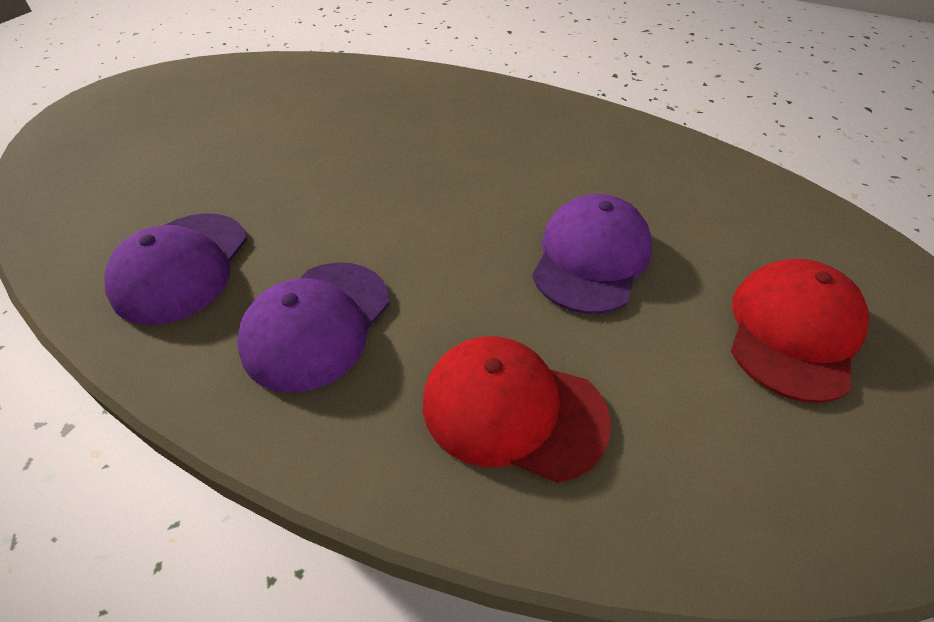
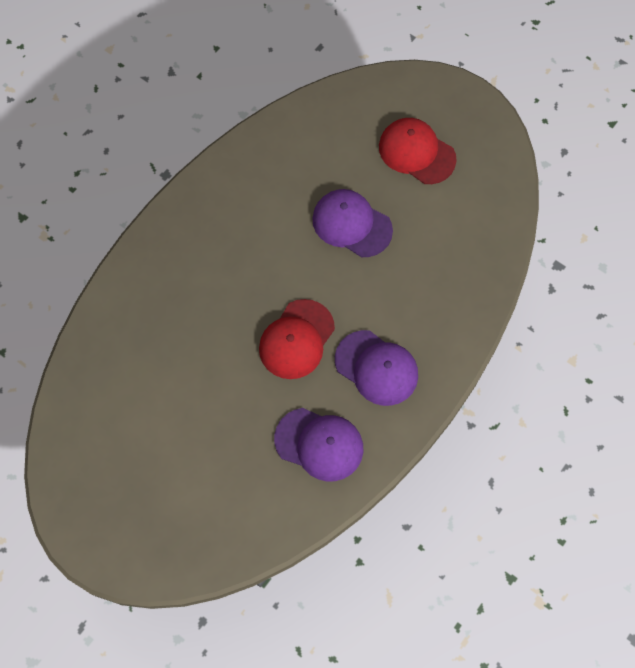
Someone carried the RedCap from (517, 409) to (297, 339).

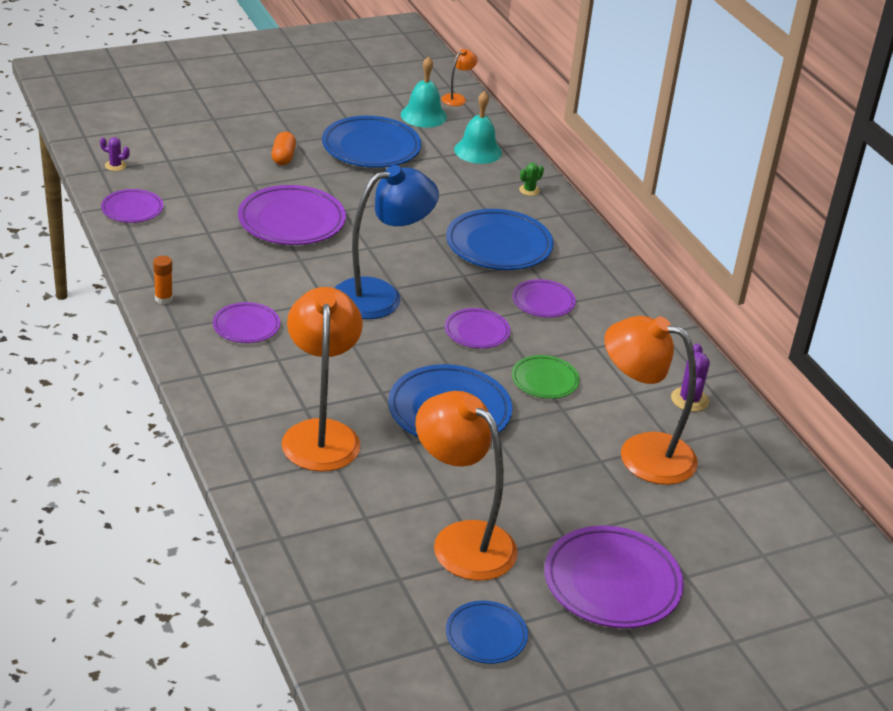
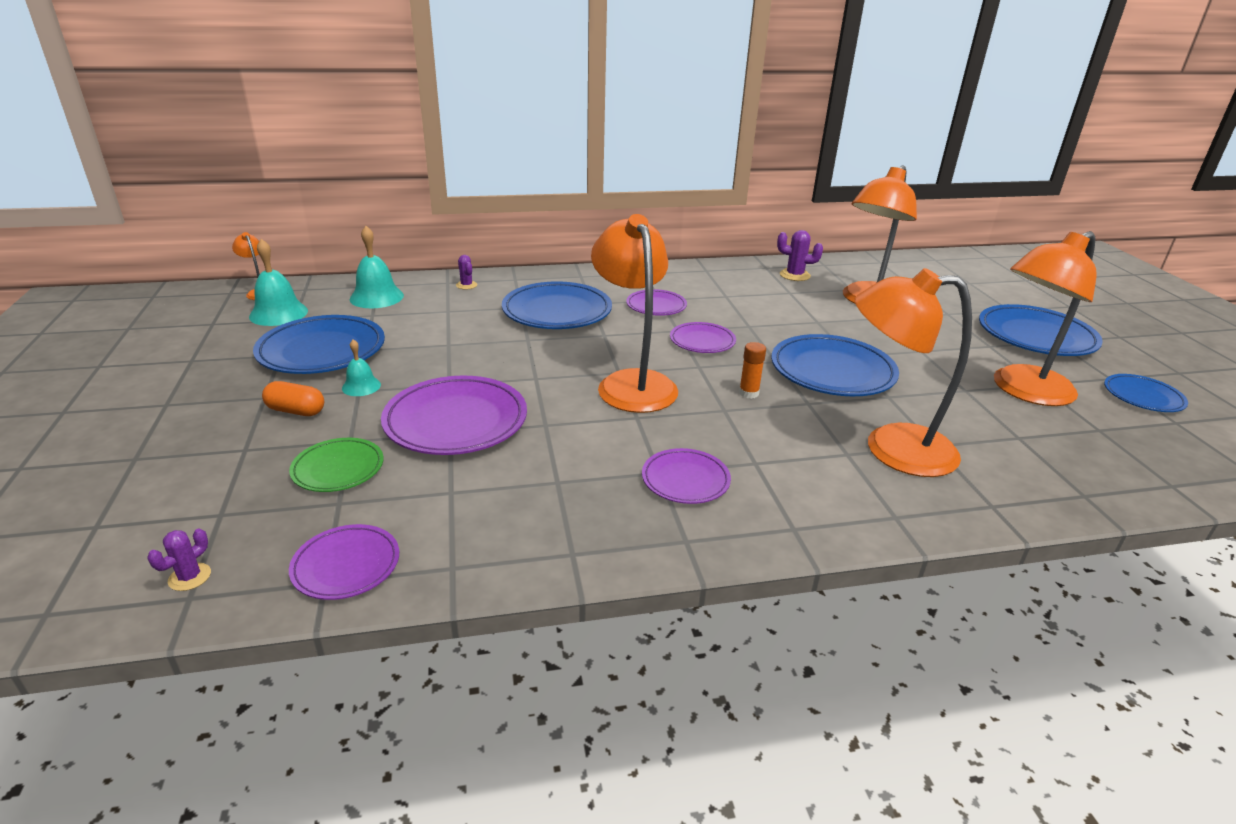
Someone carried the OrangeGlueStick from (163, 280) to (752, 370).
Someone repainted the BlueLamp at (387, 242), which became the OrangeLamp at (634, 313).
Someone carried the GreenPlate from (546, 377) to (336, 465).
Someone repainted the GreenCactus at (531, 179), which became the PurpleCactus at (466, 272).
Someone repainted the PurplePlate at (614, 577), which became the BluePlate at (1041, 330).
Someone put down the TurquoiseBell at (361, 367).

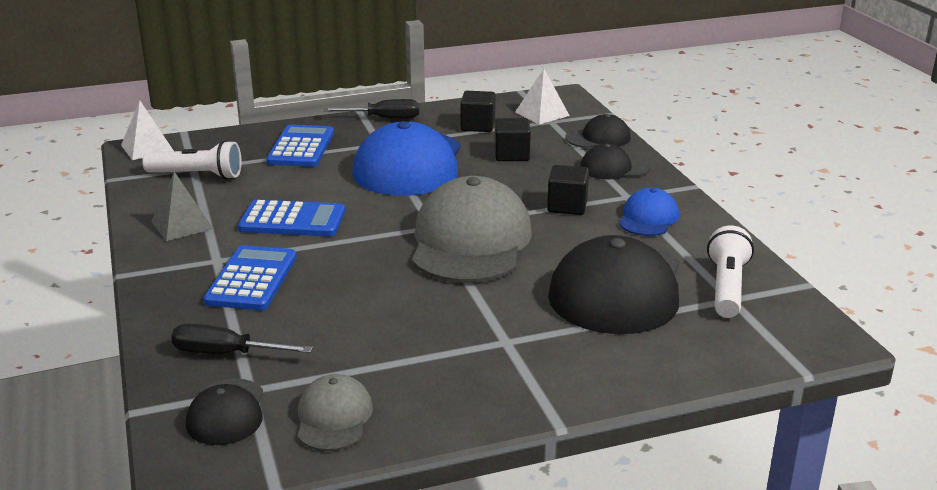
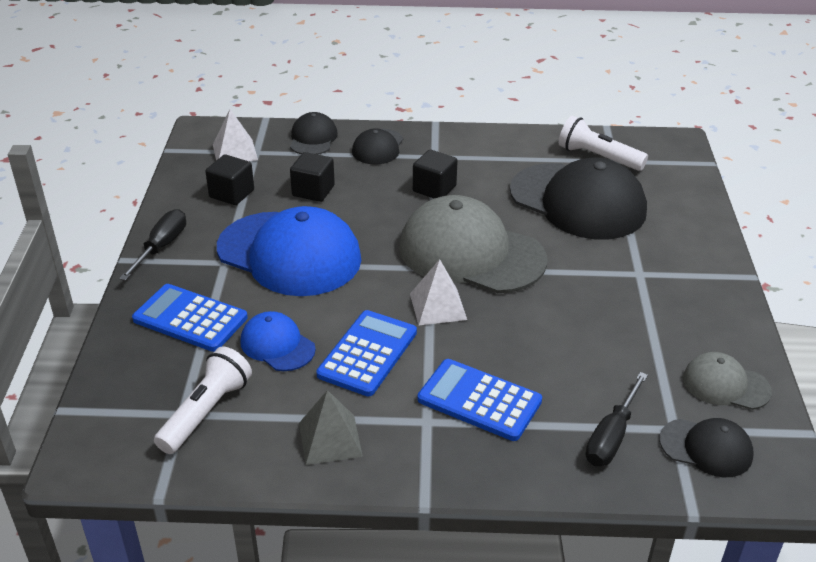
Someone carried the WhitePyramid from (147, 130) to (438, 292).
Someone carried the BlueCap from (649, 212) to (278, 341).

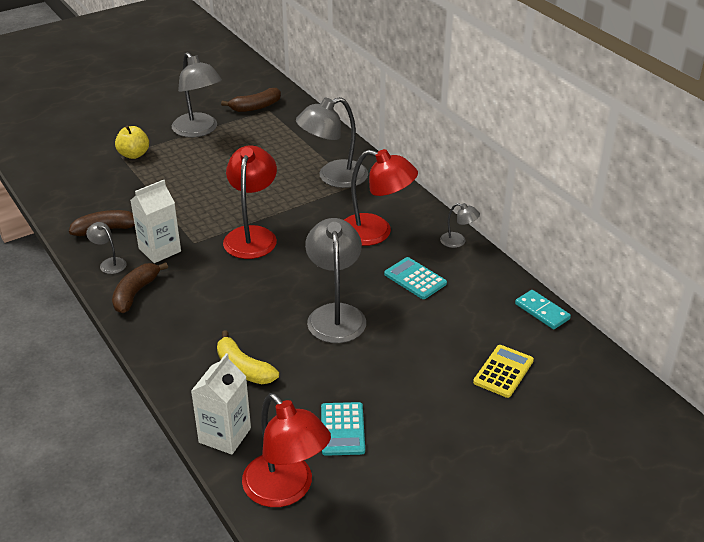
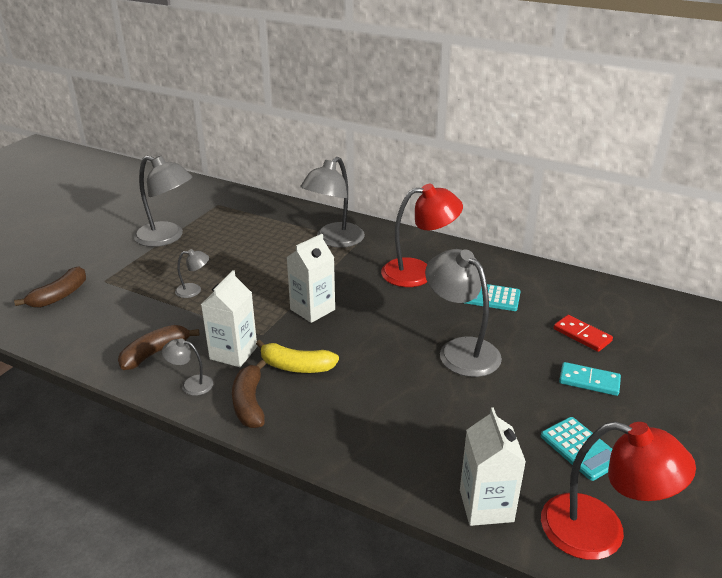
Someone took away the YellowApple at (132, 142).
Someone carried the YellowBanana from (248, 357) to (297, 356).
Someone carried the BrownBanana from (251, 100) to (50, 287).
Someone swapped the RedLamp at (250, 202) for the WhiteCarton at (310, 278).
Someone carried the GreyLamp from (460, 225) to (192, 273).
Someone took away the YellowCalculator at (503, 371).
Someone carried the TurquoiseDomino from (543, 309) to (590, 379).
Someone put down the RedDomino at (583, 333).

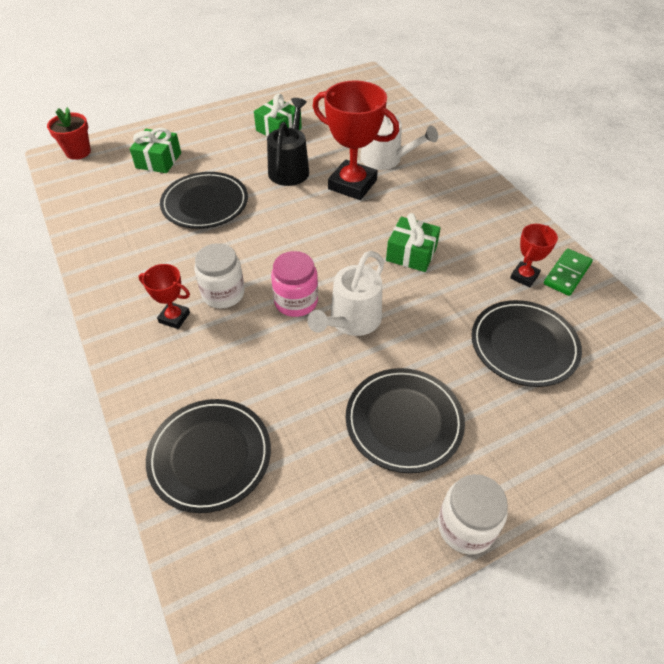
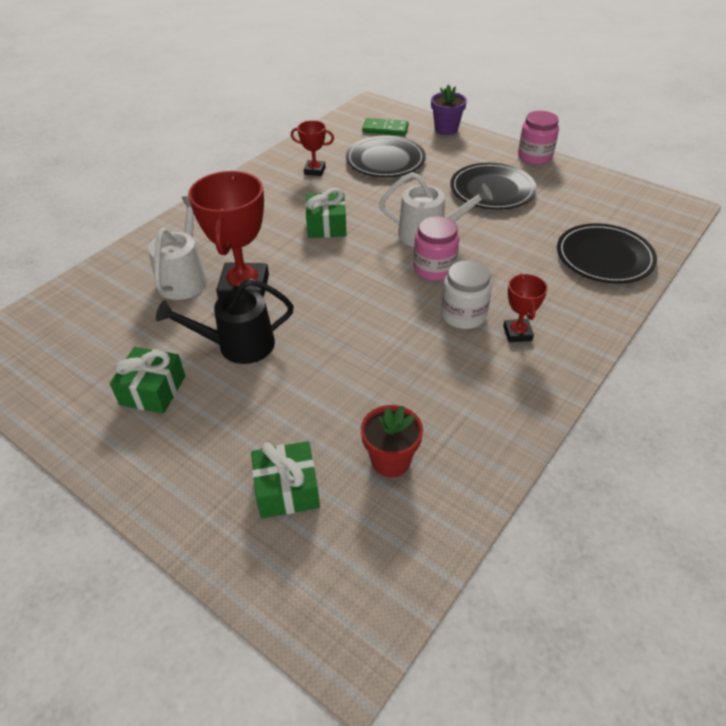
Someone carried the RedFlowerPot from (69, 133) to (392, 441).
Someone took away the BlackPlate at (204, 200).
Someone repainted the WhiteJar at (473, 514), which became the PinkJar at (538, 138).
Someone carried the GreenDomino from (568, 272) to (385, 127).
Someone put down the PurpleFlowerPot at (449, 110).

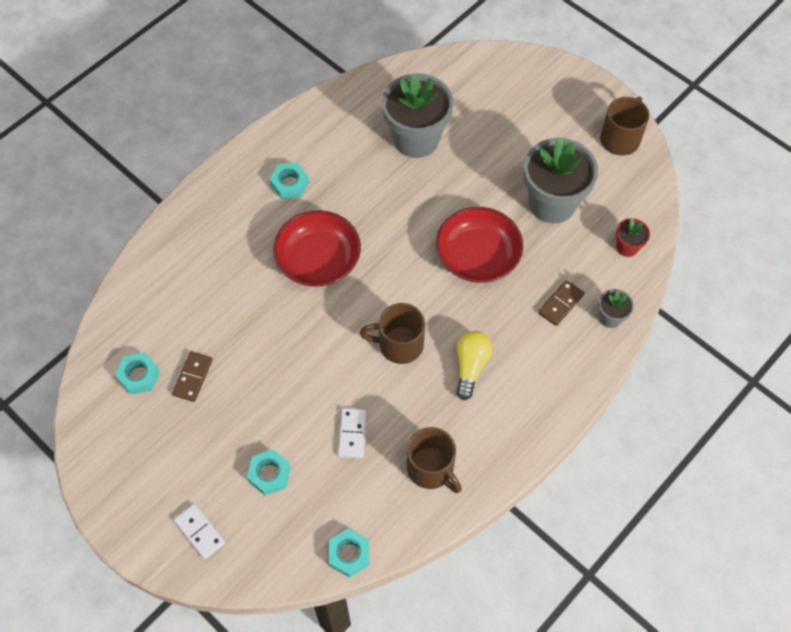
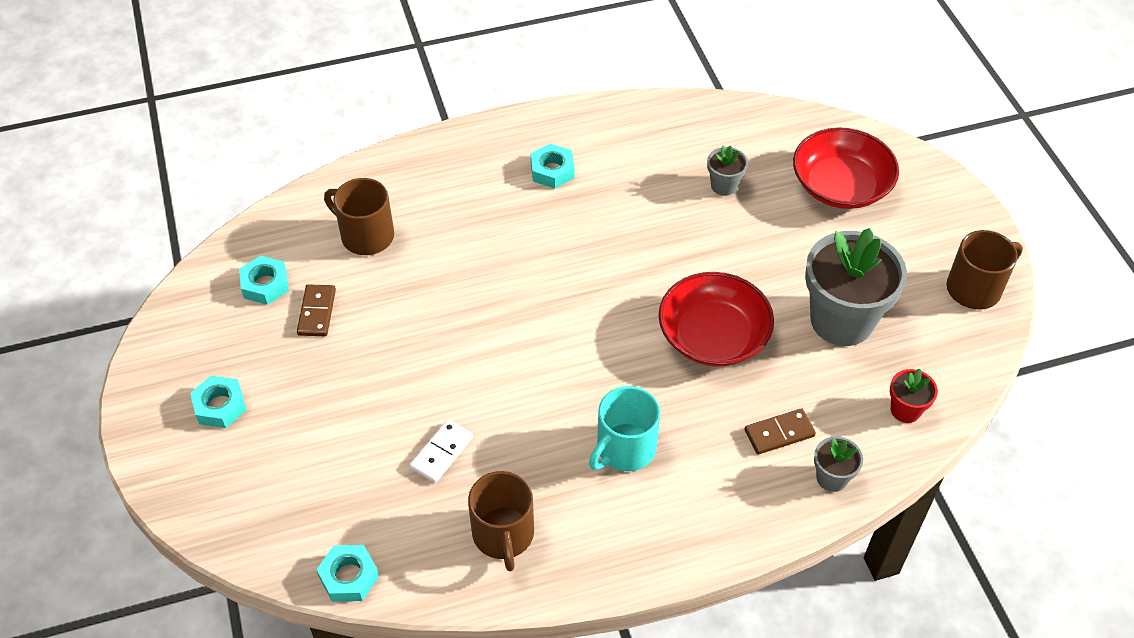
Someone rotated the BrownDomino at (192, 377) by 45 degrees counterclockwise.
Someone took away the WhiteDomino at (199, 531).
Someone carried the TurquoiseNut from (269, 472) to (218, 402).
Someone carried the RedBowl from (317, 248) to (846, 168).
Someone carried the BrownMug from (392, 333) to (359, 216).
Someone scaled the GreyFlowerPot at (417, 115) by 0.46.
Someone swapped the YellowLightBulb at (474, 365) for the TurquoiseMug at (624, 428).

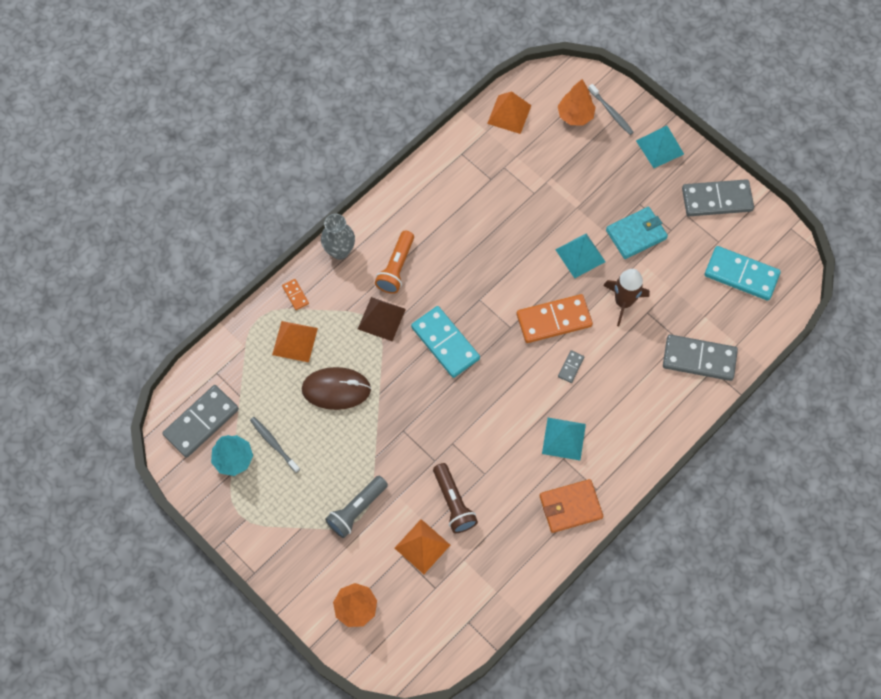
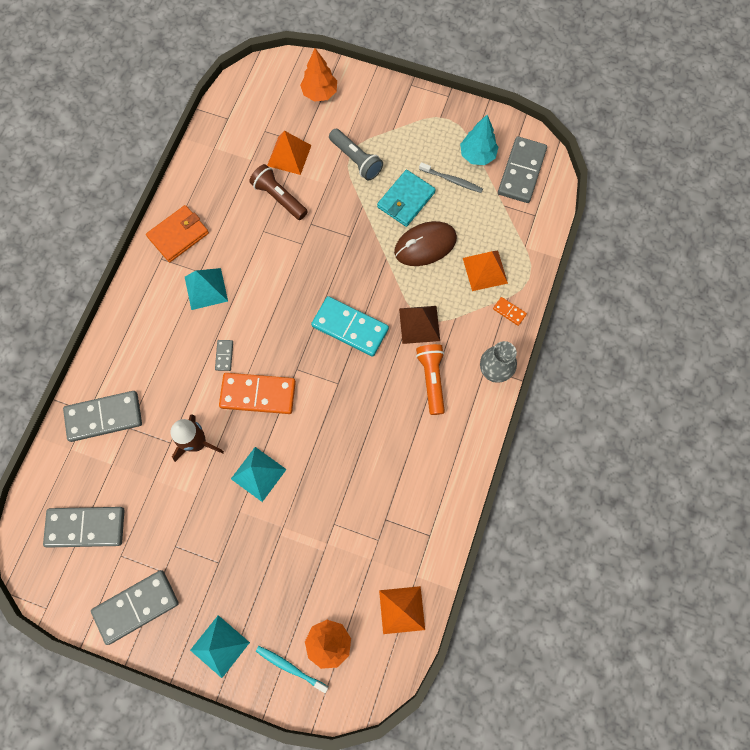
Someone rotated the GreyFlashlight at (356, 507) by 120 degrees clockwise.
Someone rotated the OrangeDomino at (555, 318) by 45 degrees clockwise.
Someone repainted the GreyToothbrush at (611, 109), which became the TurquoiseToothbrush at (292, 669).
Someone carried the TurquoiseWallet from (637, 233) to (406, 198).
Someone repainted the TurquoiseDomino at (743, 273), which became the GreyDomino at (84, 527).

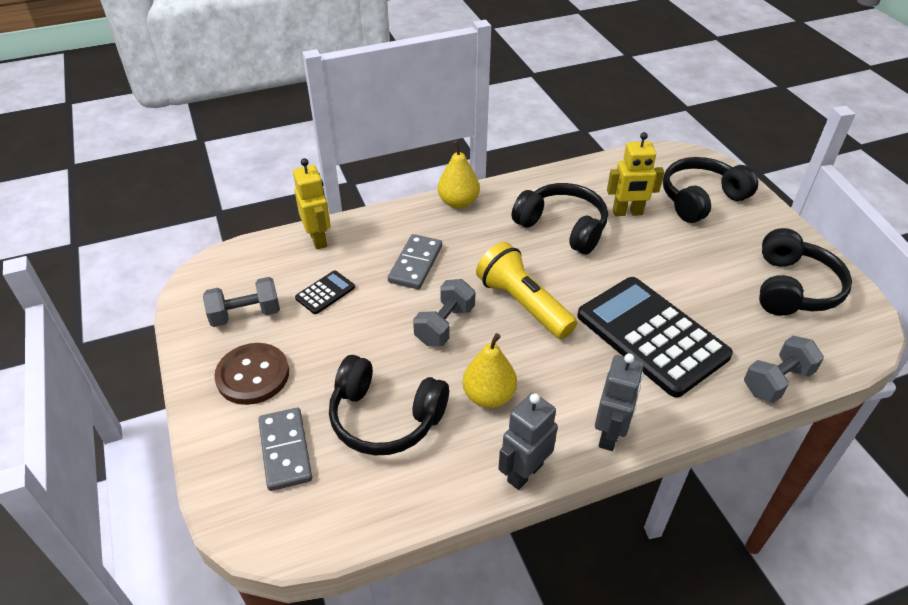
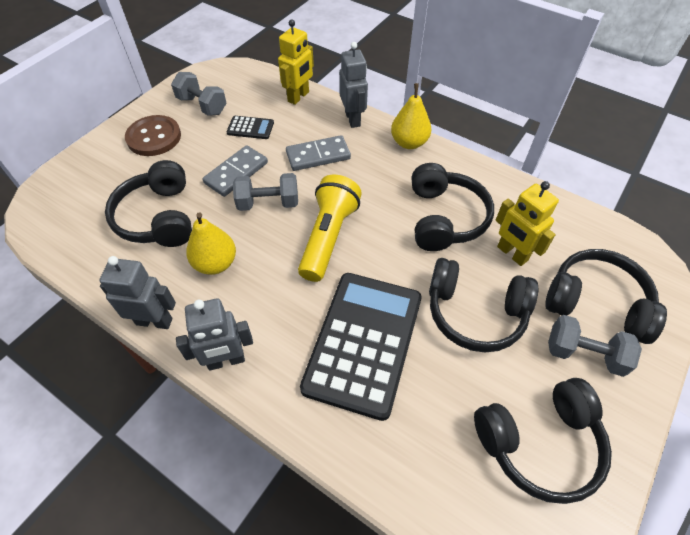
Someone carried the GreyDomino from (285, 449) to (235, 171).
Someone carried the GreyDumbbell from (784, 369) to (595, 346).
Someone put down the GreyRobot at (353, 85).
Someone put down the BlackHeadphones at (483, 305).

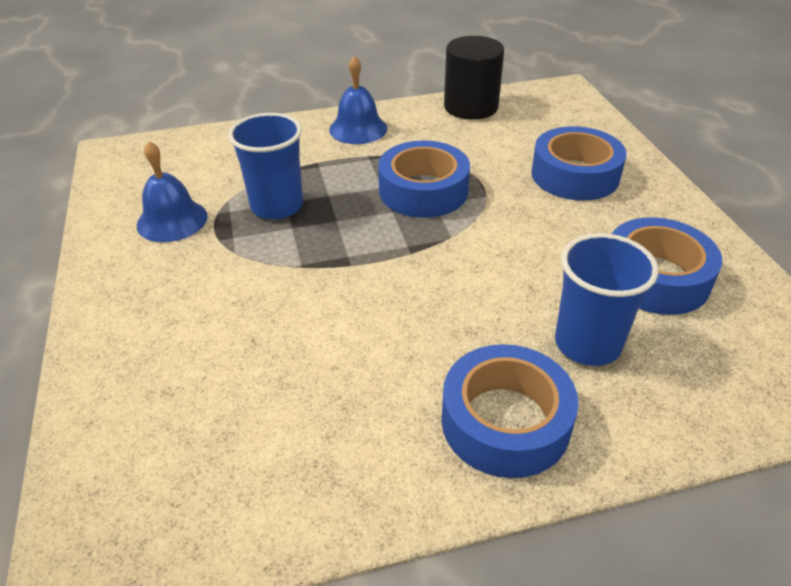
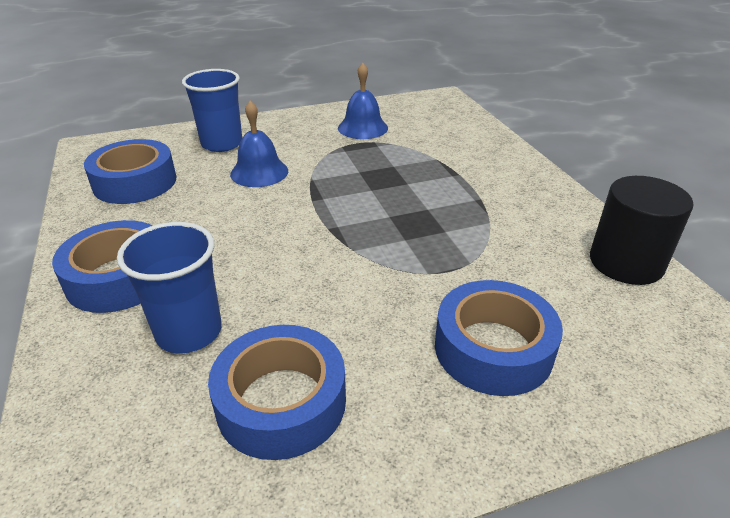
Someone carried the BlueCup from (265, 166) to (212, 110).
Someone carried the BlueBell from (358, 100) to (259, 144).
Someone carried the BlueTape from (424, 179) to (130, 171).

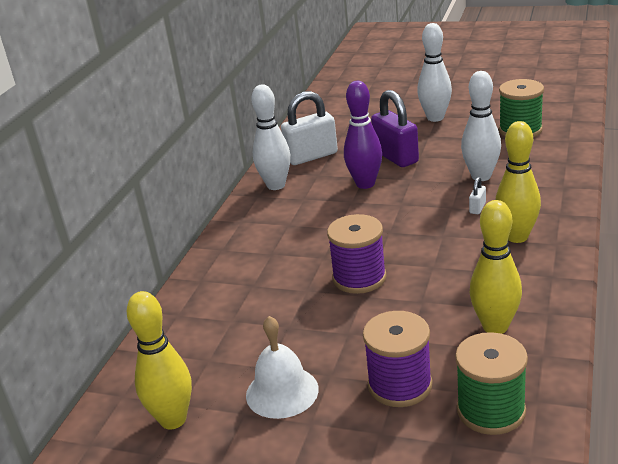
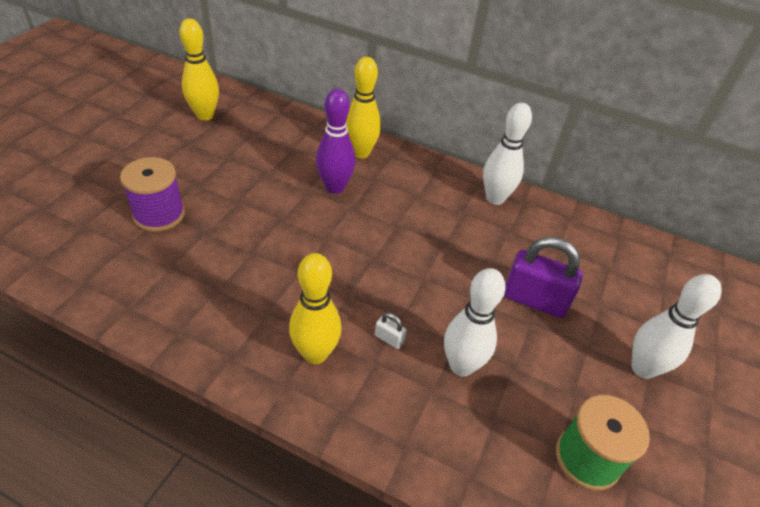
Someone took away the WhiteBell at (282, 367).
Someone took away the WhitePadlock at (309, 128).
Someone took away the PurpleSpool at (356, 254).
Someone carried the PurpleBowlingPin from (363, 135) to (335, 141).
Someone rotated the PurplePadlock at (395, 128) by 45 degrees clockwise.
Someone took away the GreenSpool at (491, 383).
Someone carried the YellowBowlingPin from (496, 267) to (363, 107).

